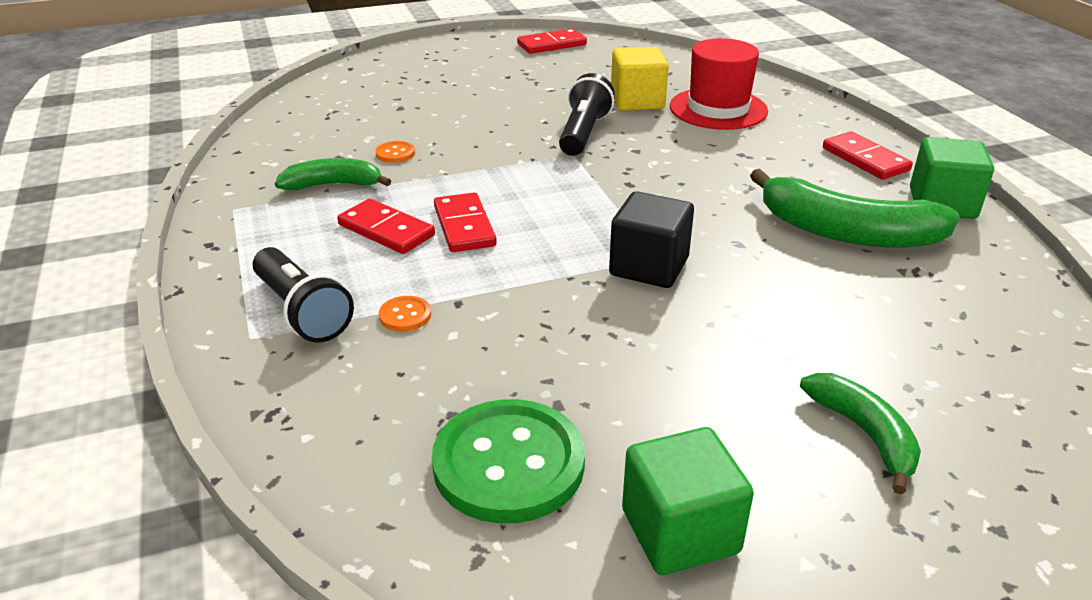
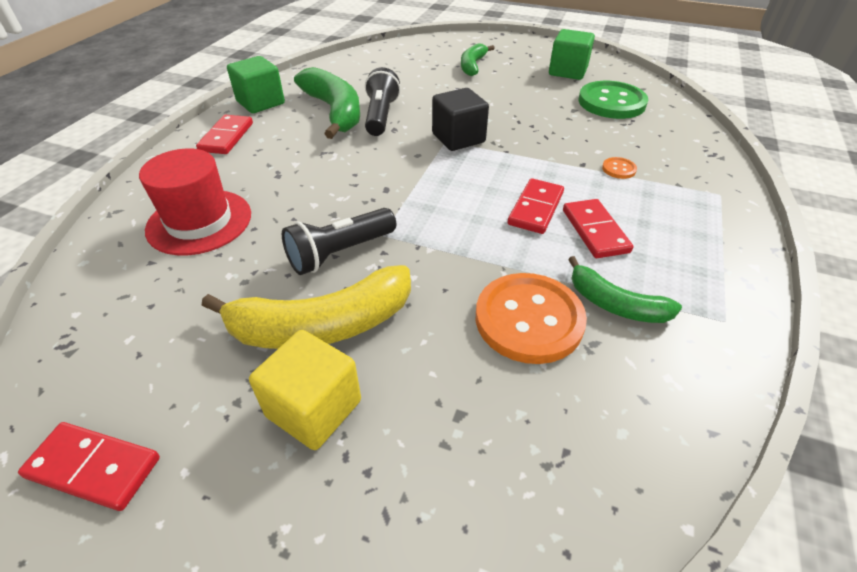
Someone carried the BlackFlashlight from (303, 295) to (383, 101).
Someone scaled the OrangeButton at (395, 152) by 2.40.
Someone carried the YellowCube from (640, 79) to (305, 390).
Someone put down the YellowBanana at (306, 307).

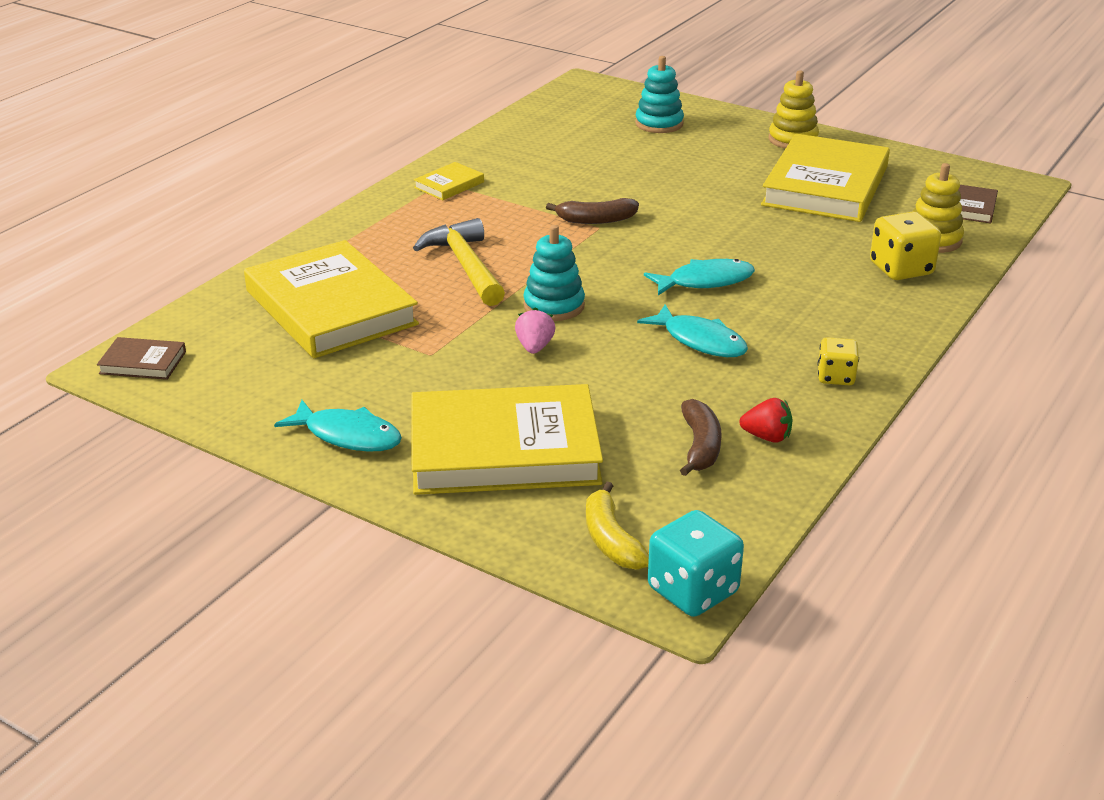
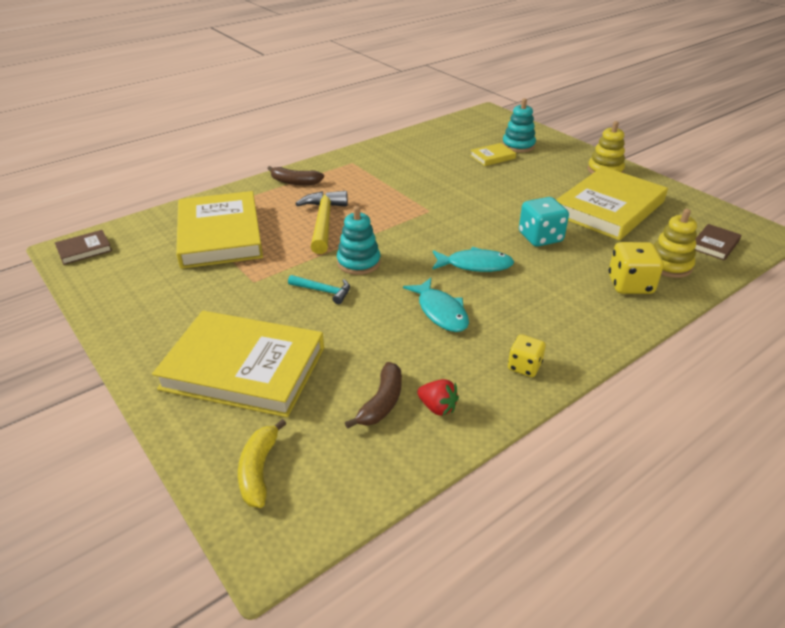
Someone rotated the BrownBook at (141, 358) by 60 degrees counterclockwise.
Someone took away the TurquoiseFish at (338, 426).
Someone carried the YellowBook from (449, 181) to (493, 154).
Someone swapped the PinkStrawberry at (535, 331) for the TurquoiseHammer at (319, 289).
Someone carried the BrownBanana from (592, 211) to (295, 175).
Someone carried the TurquoiseDice from (696, 563) to (544, 222).

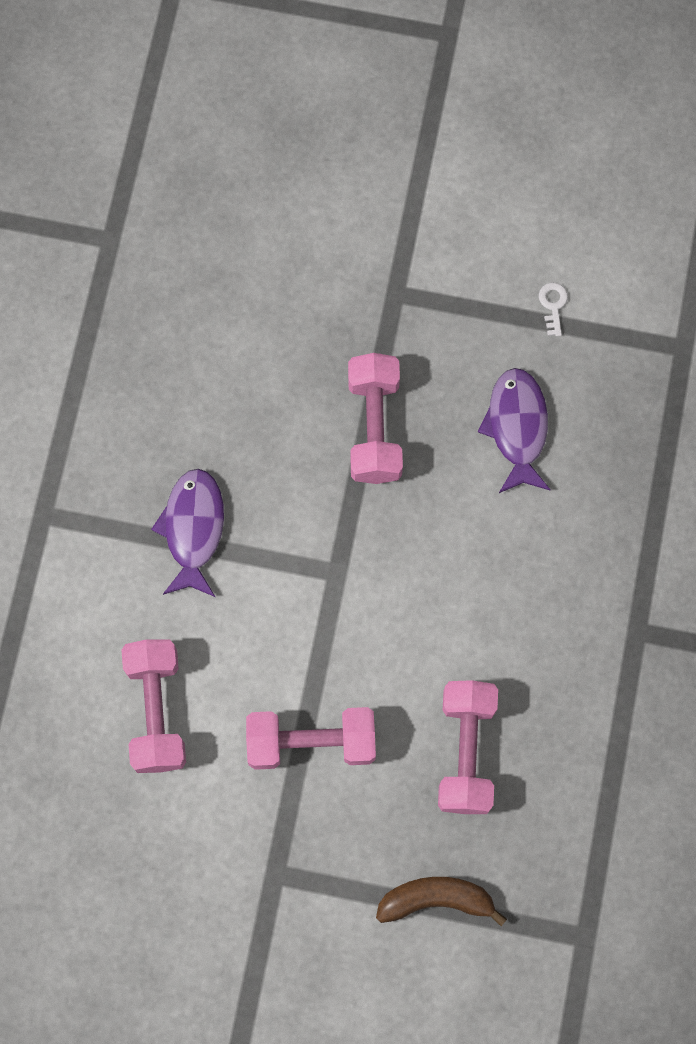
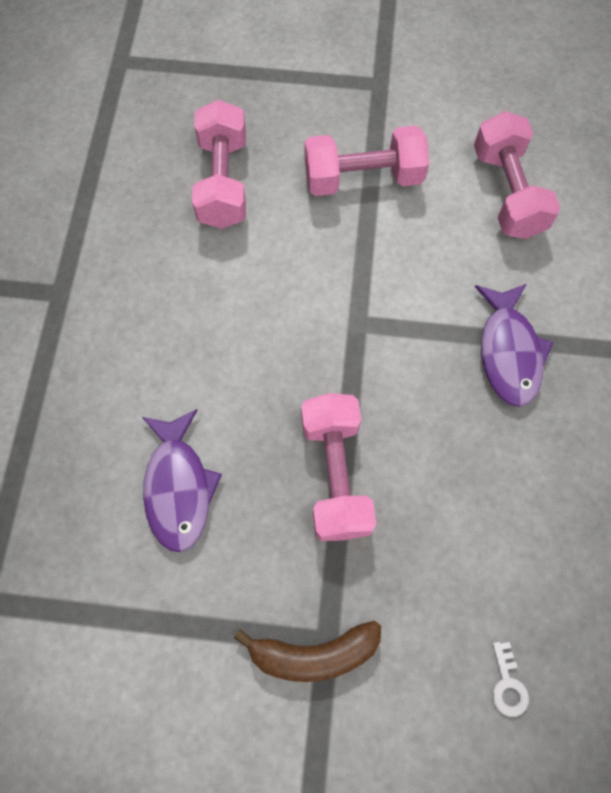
Someone carried the BrownBanana from (441, 901) to (307, 651).
Someone carried the WhiteKey from (553, 309) to (510, 679).

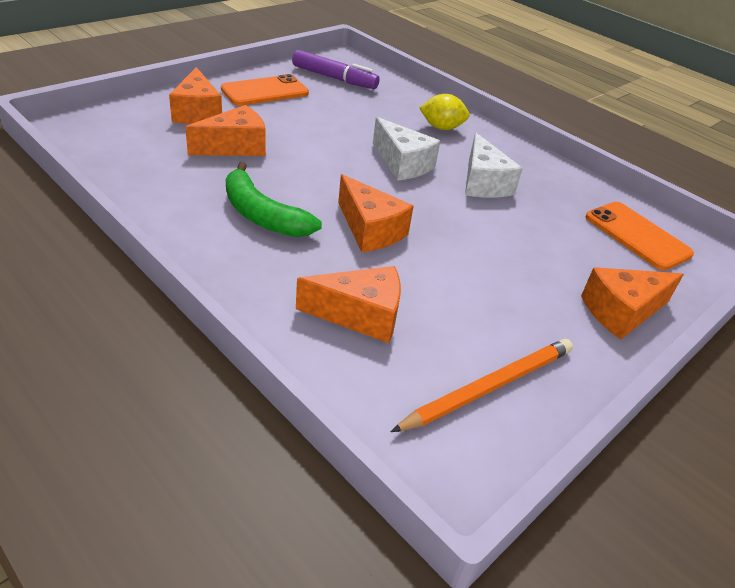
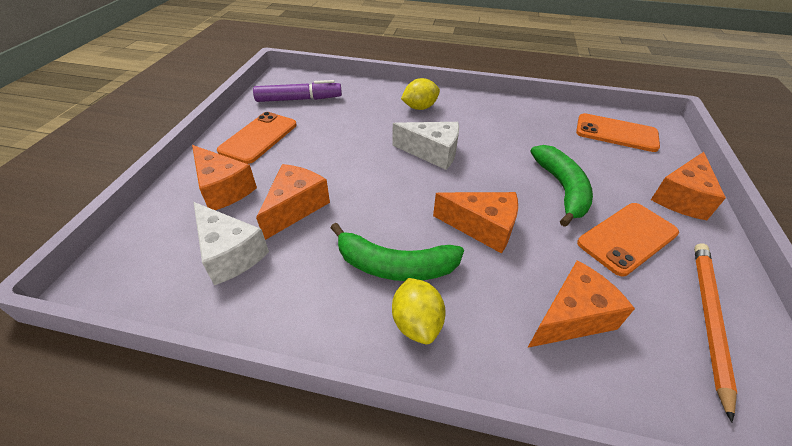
Someone carried the WhiteCheese from (494, 165) to (231, 243).
Someone put down the YellowLemon at (419, 311).
Someone put down the GreenBanana at (561, 186).
Someone put down the OrangePhone at (628, 239).

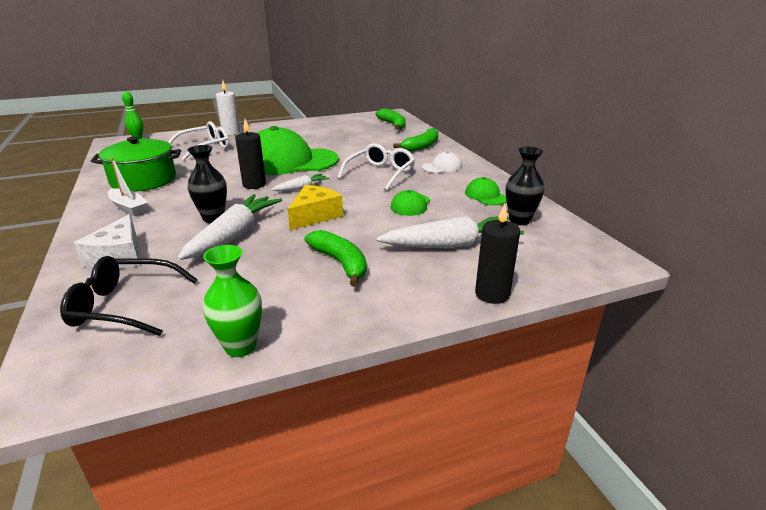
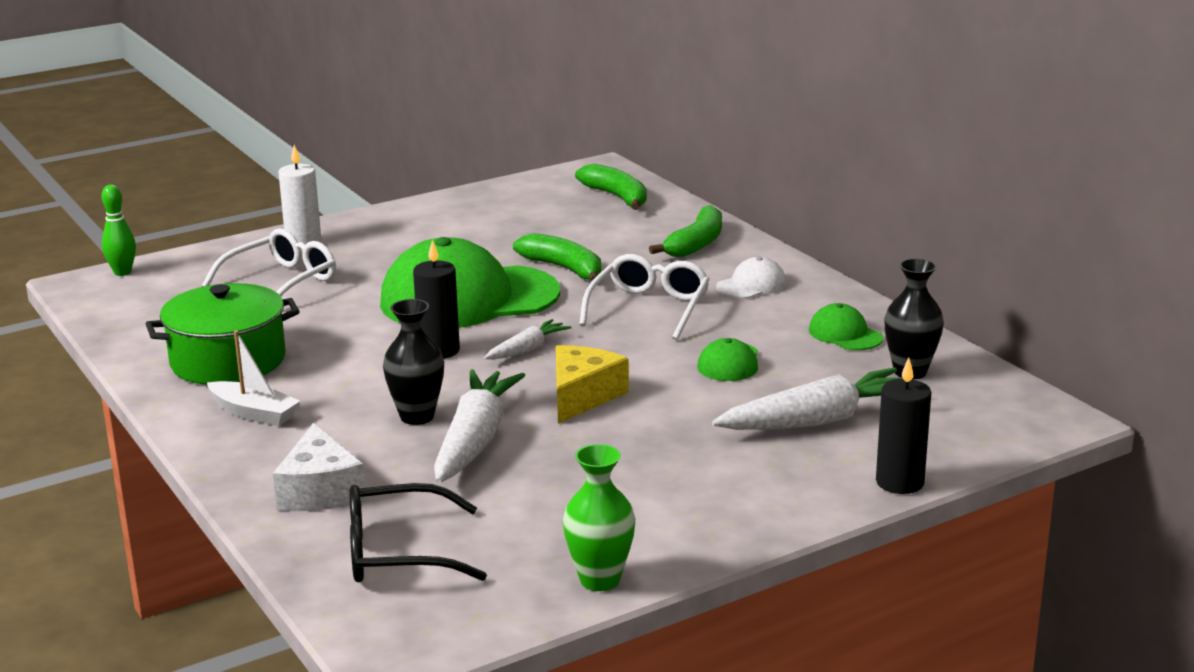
Someone carried the GreenBanana from (335, 258) to (557, 257).

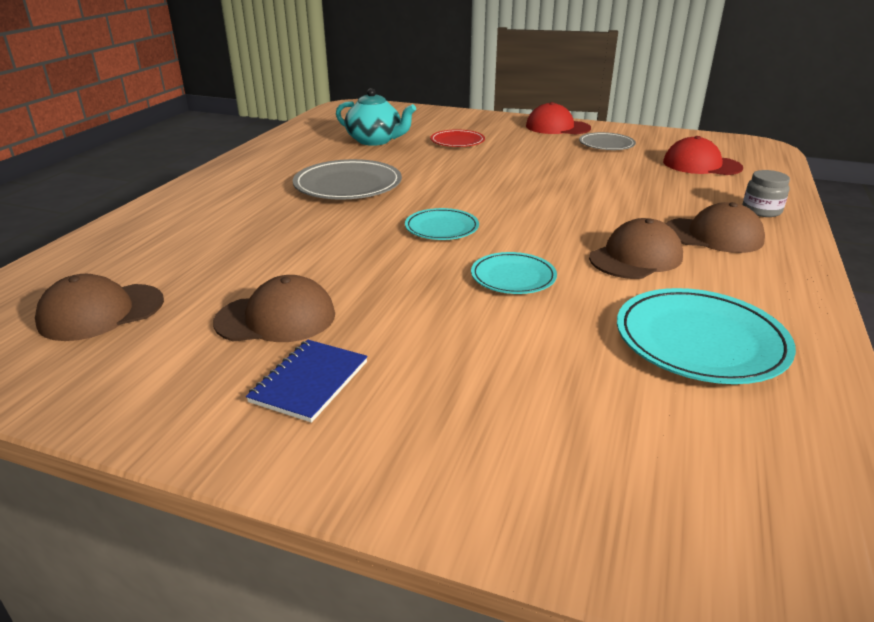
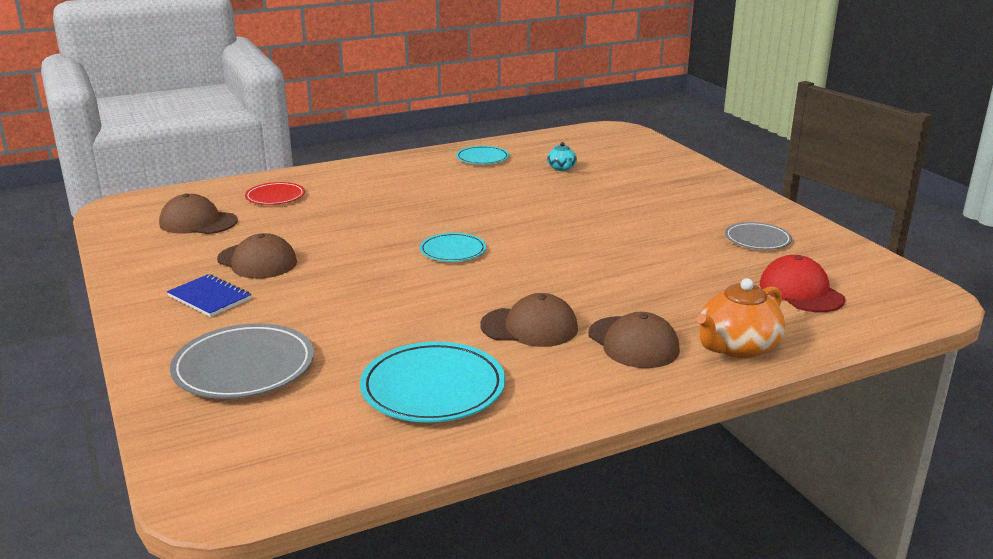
Someone rotated the BlueNotebook at (307, 381) by 60 degrees clockwise.
Someone carried the GreyPlate from (347, 179) to (242, 361).
Someone scaled the TurquoiseTeapot at (376, 117) by 0.53.
Someone carried the RedPlate from (457, 138) to (275, 193).
Someone carried the TurquoisePlate from (514, 273) to (482, 155).
Someone took away the RedCap at (558, 118).
Someone swapped the GreyJar at (766, 193) for the OrangeTeapot at (741, 318).

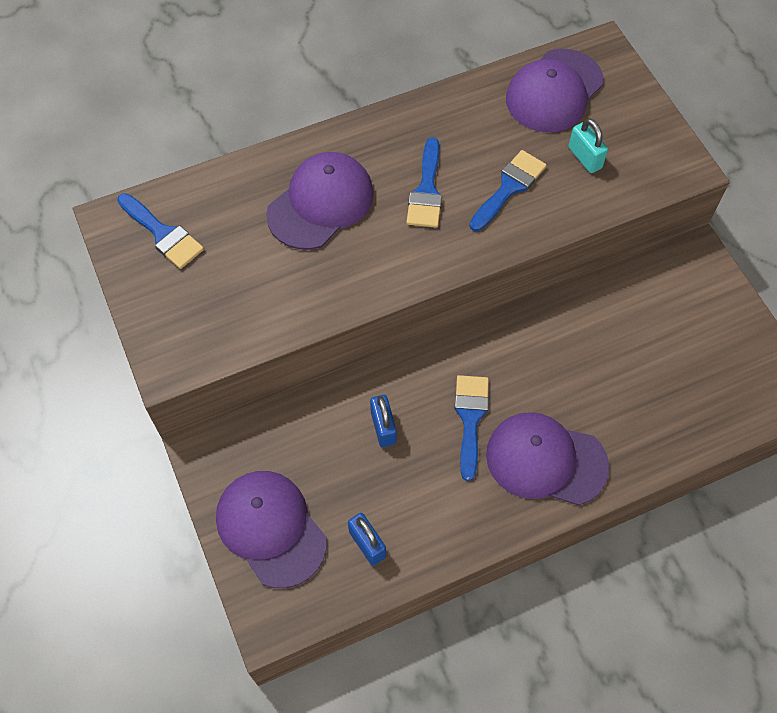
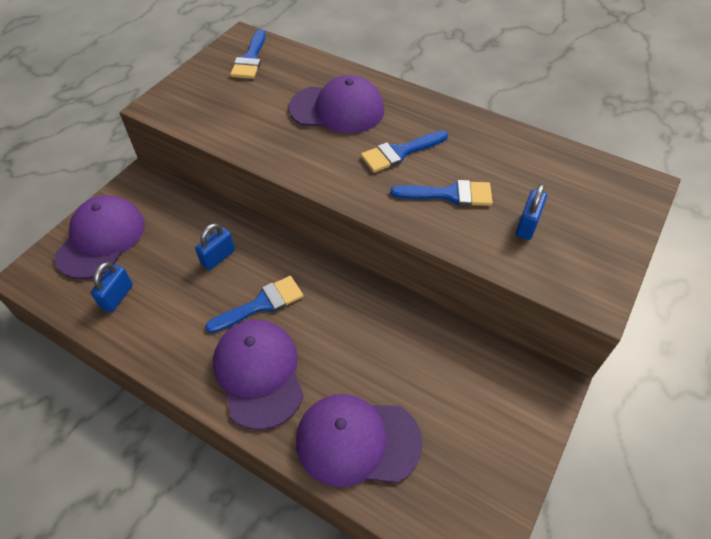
Someone carried the PurpleCap from (555, 90) to (359, 440).
Someone repainted the TurquoisePadlock at (588, 145), which became the BluePadlock at (531, 212).

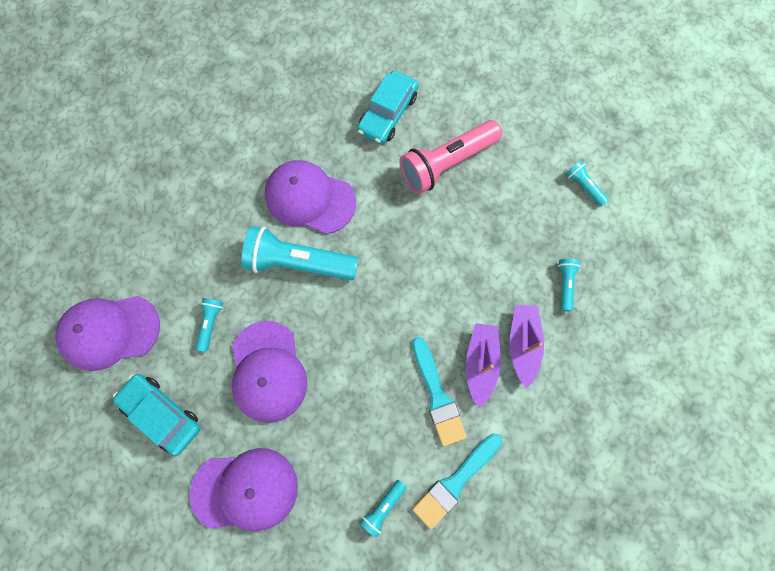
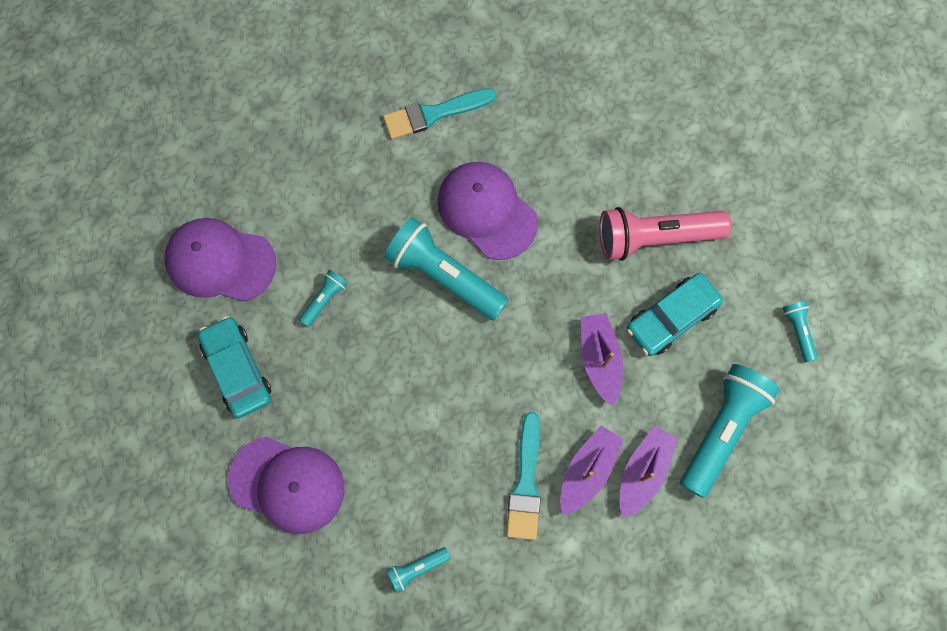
Someone took away the PurpleCap at (269, 372).
Someone carried the TurquoiseCar from (387, 107) to (675, 314).
Someone carried the TurquoiseBrush from (457, 481) to (439, 114).
Someone scaled the TurquoiseFlashlight at (569, 285) by 2.15.
Someone put down the PurpleBoat at (602, 359).

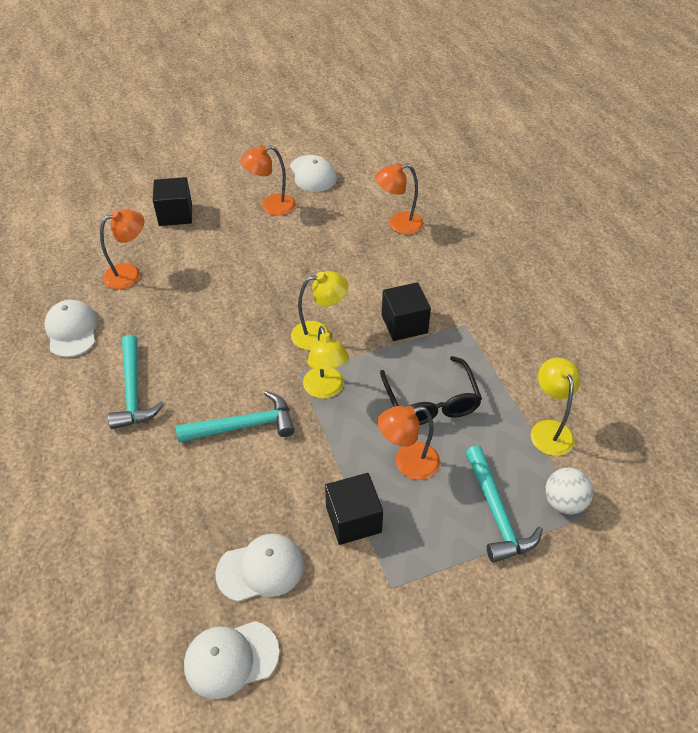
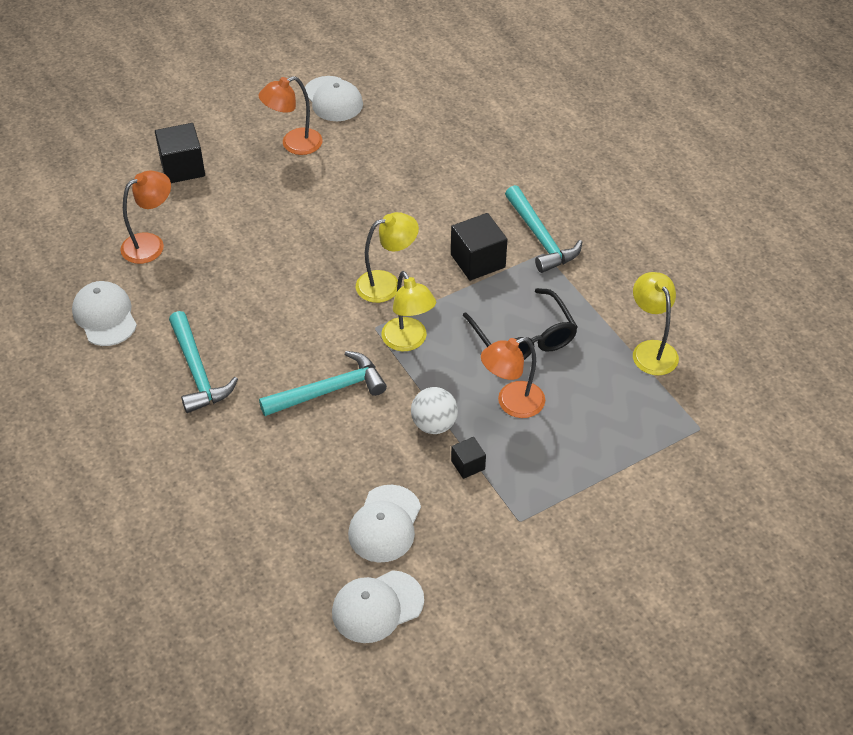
Someone rotated the WhiteCap at (259, 568) by 135 degrees clockwise.
Someone scaled the BlackCube at (354, 509) by 0.55.
Someone took away the OrangeLamp at (399, 199).
Someone carried the TurquoiseHammer from (504, 504) to (543, 229).
Someone carried the WhiteBall from (569, 491) to (434, 410).

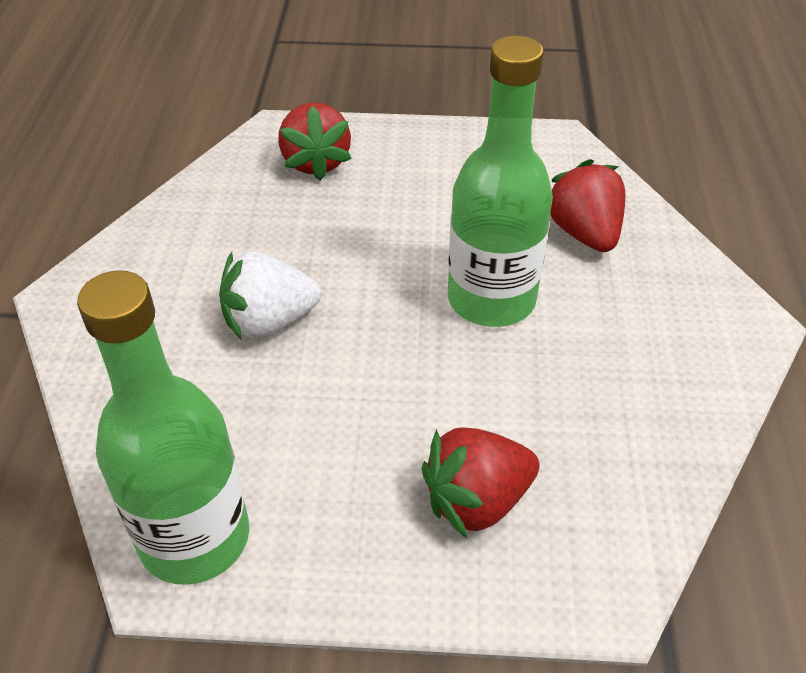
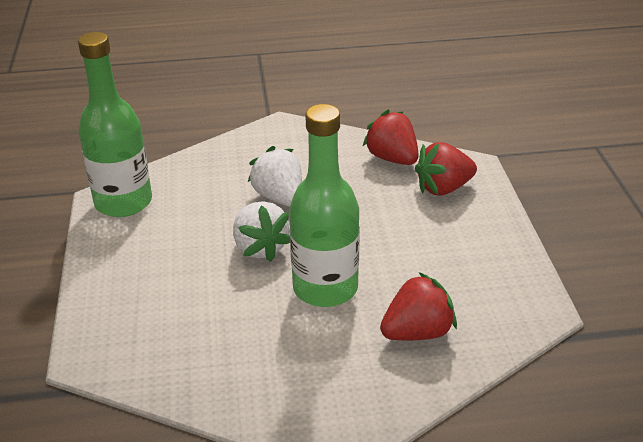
Someone carried the RedStrawberry from (480, 483) to (391, 137).
Someone put down the WhiteStrawberry at (261, 231).

